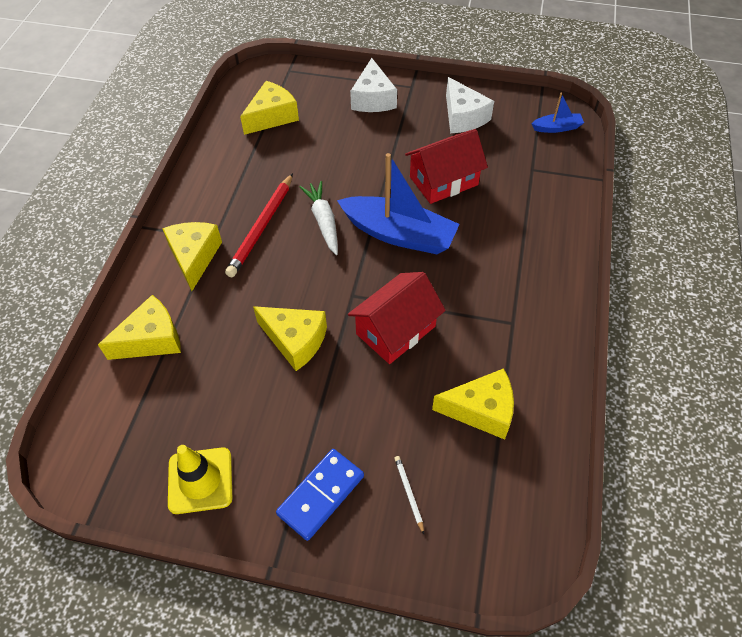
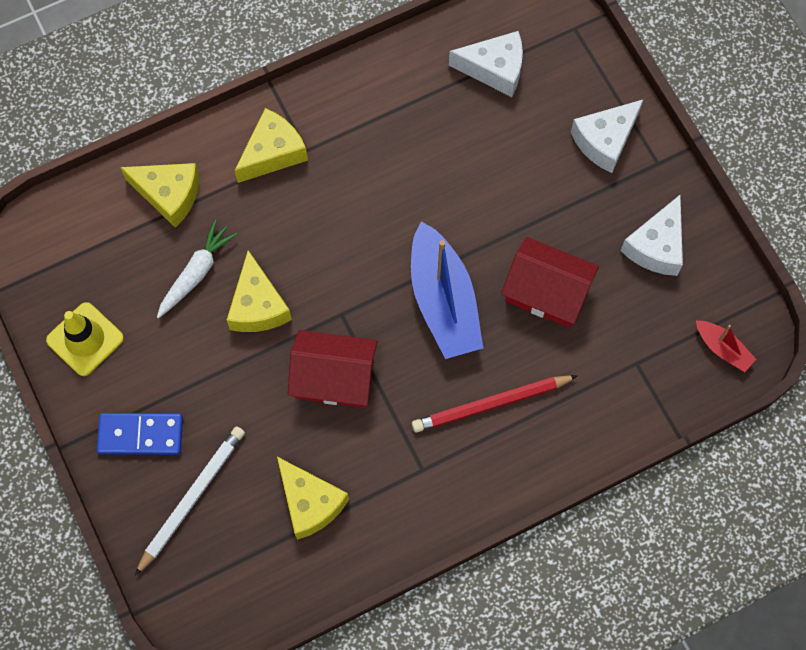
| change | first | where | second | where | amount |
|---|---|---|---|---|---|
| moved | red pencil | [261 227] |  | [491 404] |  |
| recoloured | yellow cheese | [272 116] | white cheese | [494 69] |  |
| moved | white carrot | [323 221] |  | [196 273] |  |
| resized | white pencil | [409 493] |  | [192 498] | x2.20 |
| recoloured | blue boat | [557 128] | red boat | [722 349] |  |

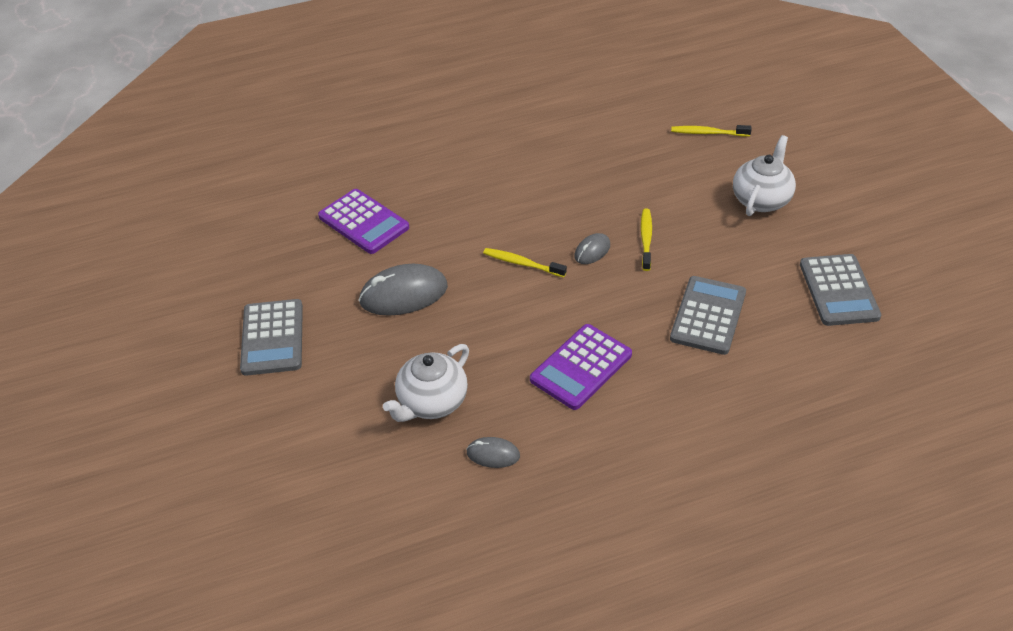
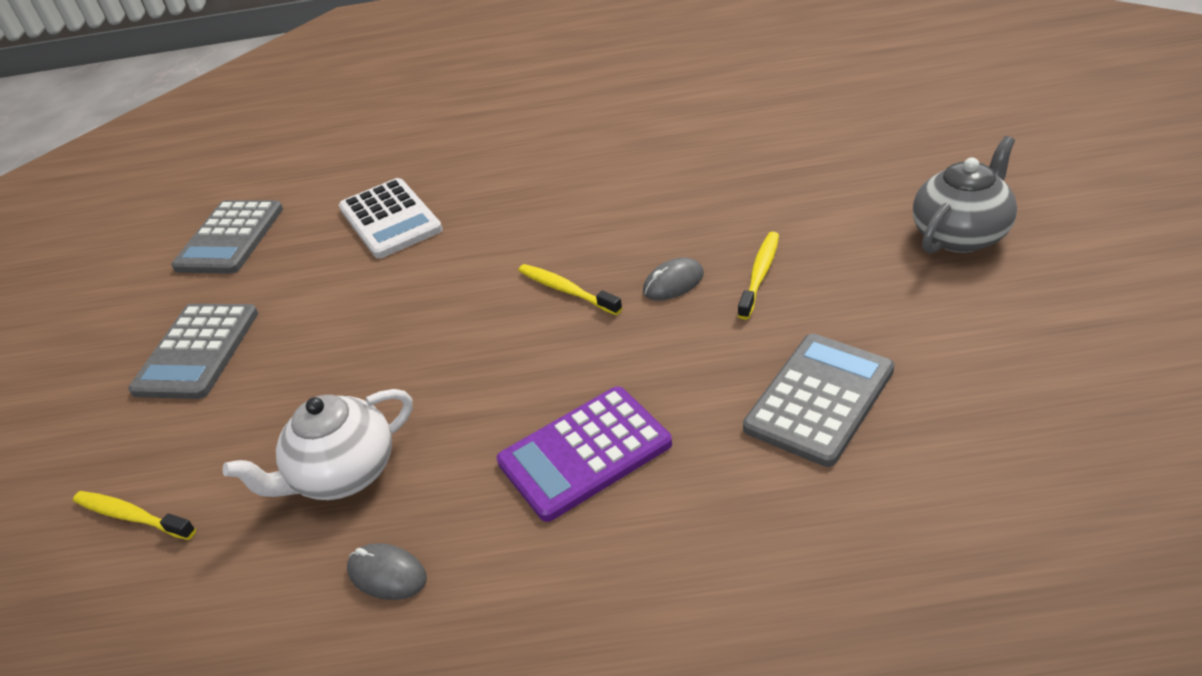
| change | first | where | second | where | amount |
|---|---|---|---|---|---|
| recoloured | purple calculator | [363 222] | white calculator | [390 219] |  |
| removed | grey mouse | [403 294] |  |  |  |
| moved | yellow toothbrush | [708 133] |  | [132 516] |  |
| recoloured | white teapot | [761 199] | grey teapot | [960 234] |  |
| moved | grey calculator | [838 290] |  | [230 238] |  |

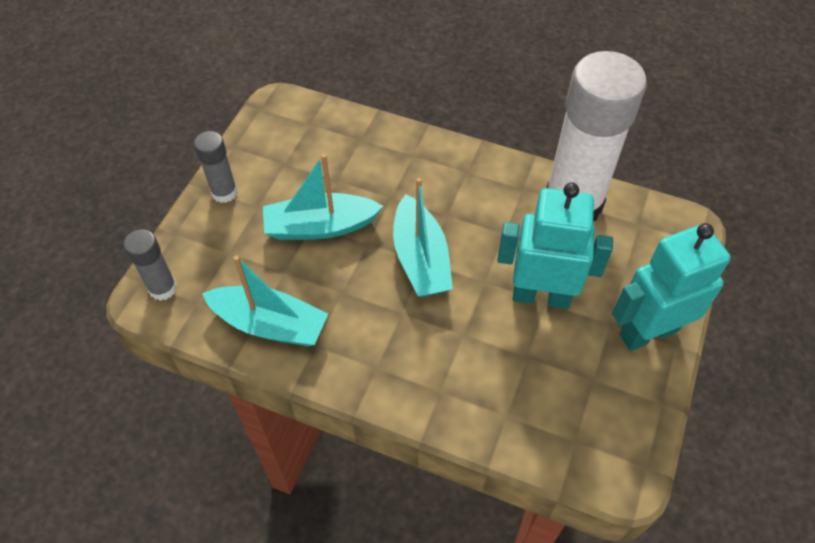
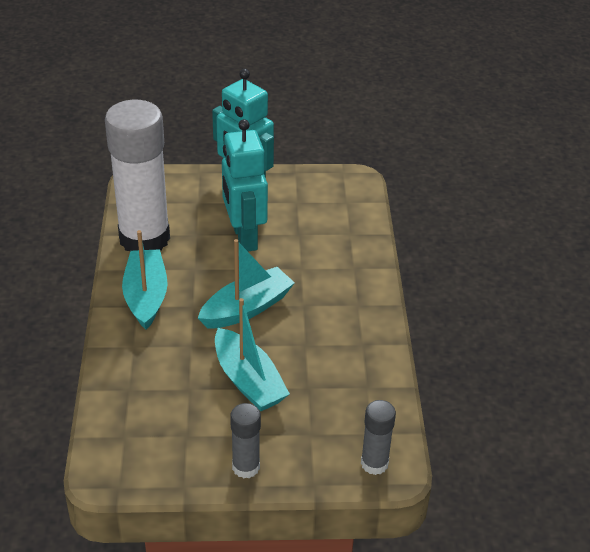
| change | first | where | second | where | amount |
|---|---|---|---|---|---|
| moved | turquoise boat | [269 324] |  | [146 296] |  |

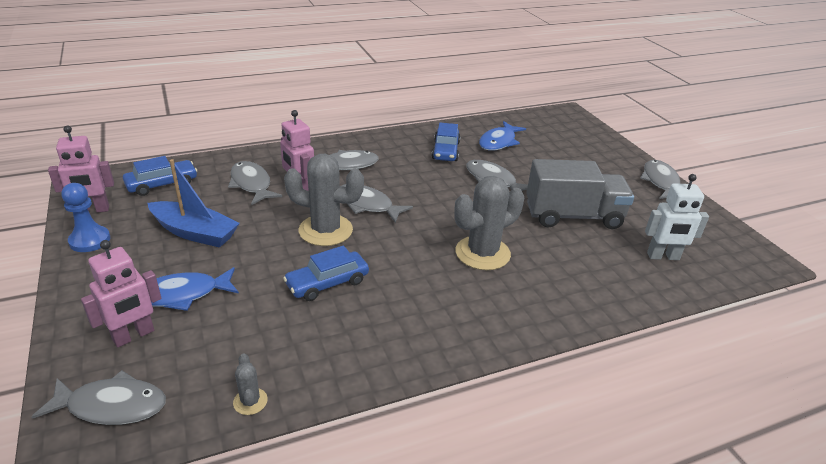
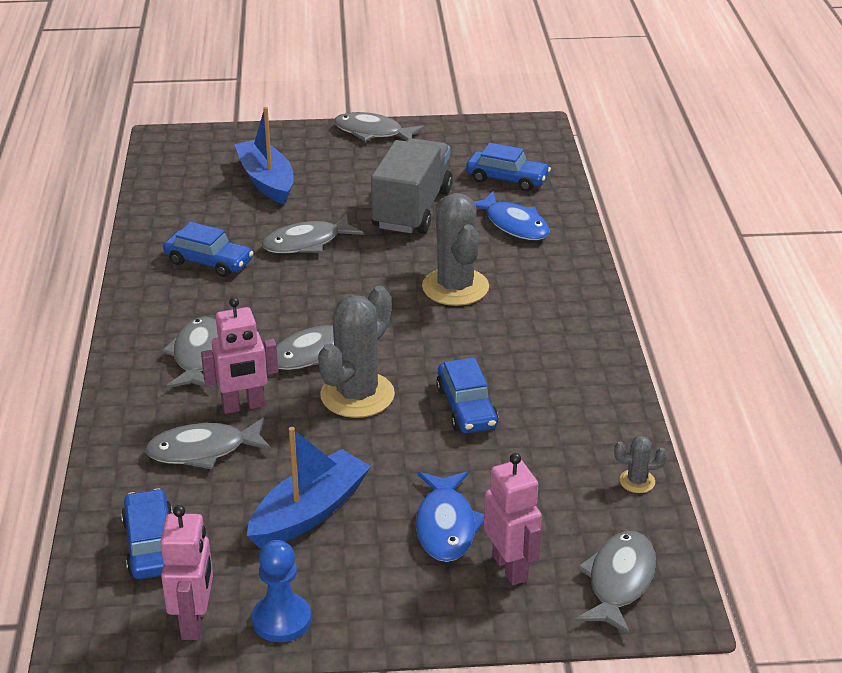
| change | first | where | second | where | amount |
|---|---|---|---|---|---|
| moved | blue fish | [499 142] |  | [514 225] |  |
| replaced | white robot | [663 256] | blue car | [507 179] |  |
| added |  |  | blue boat | [266 181] |  |

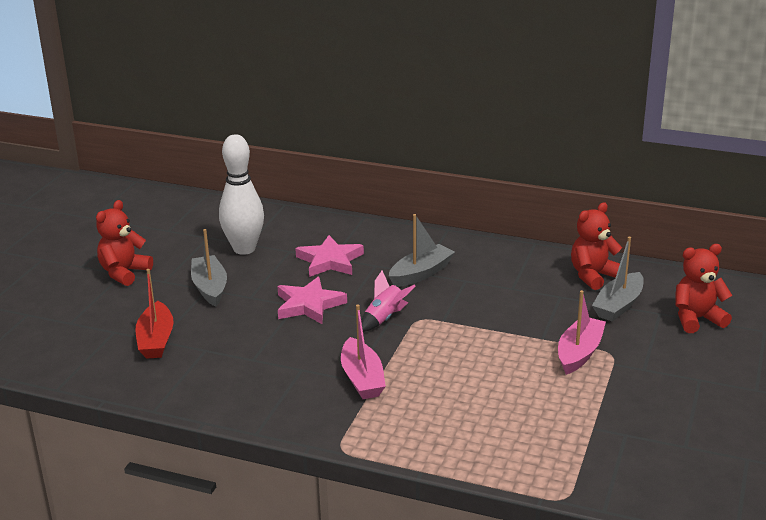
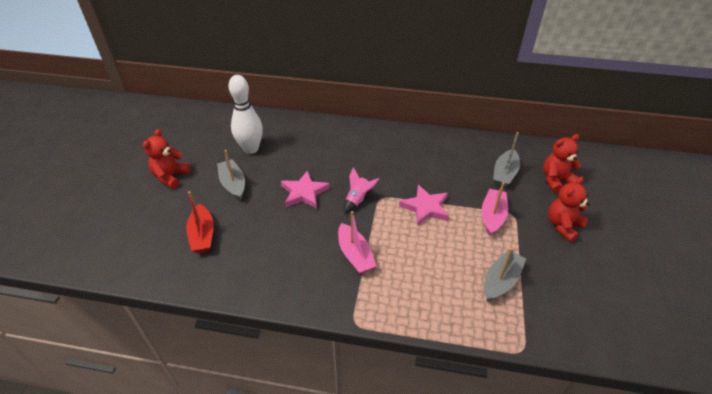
| change | first | where | second | where | amount |
|---|---|---|---|---|---|
| moved | pink star | [330 261] |  | [425 208] |  |
| moved | grey boat | [421 273] |  | [501 281] |  |
| moved | red teddy bear | [593 276] |  | [563 226] |  |

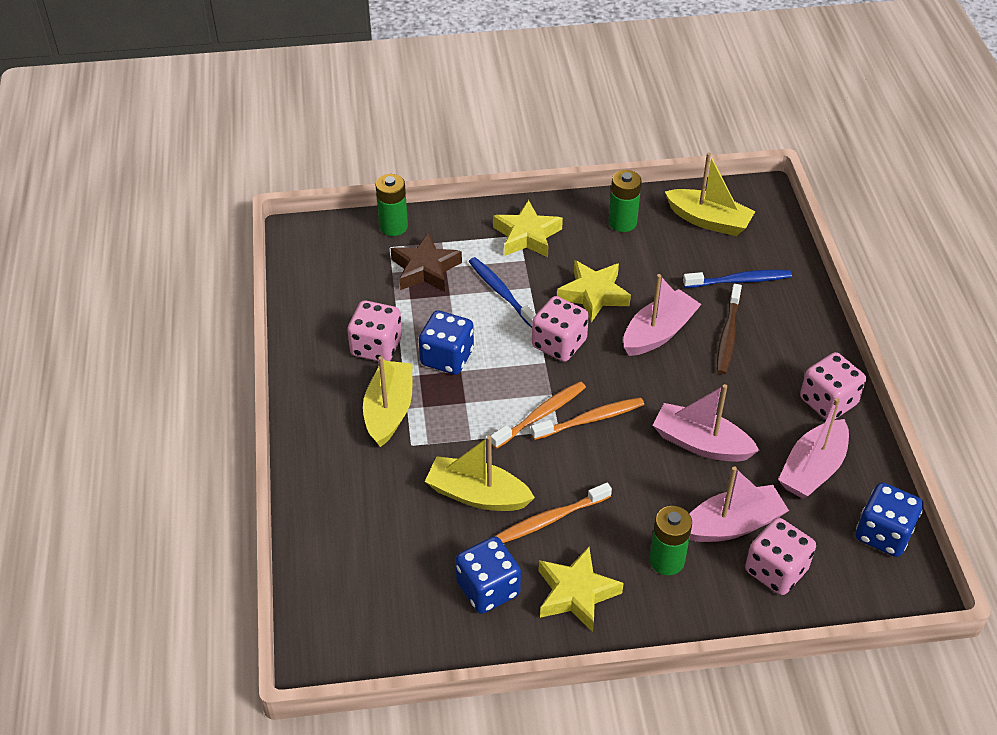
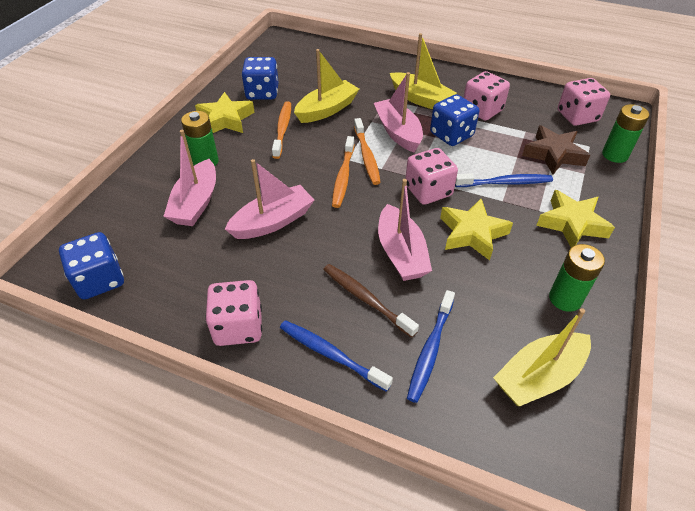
| change | first | where | second | where | amount |
|---|---|---|---|---|---|
| moved | pink dice | [776 570] |  | [577 116] |  |
| moved | pink boat | [812 469] |  | [398 132] |  |
| added |  |  | blue toothbrush | [331 354] |  |

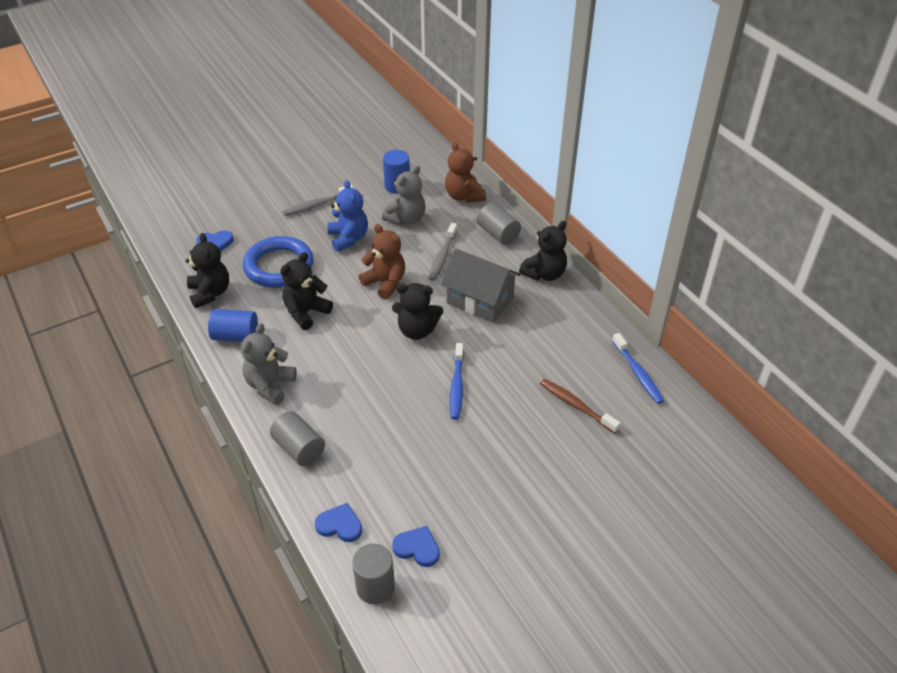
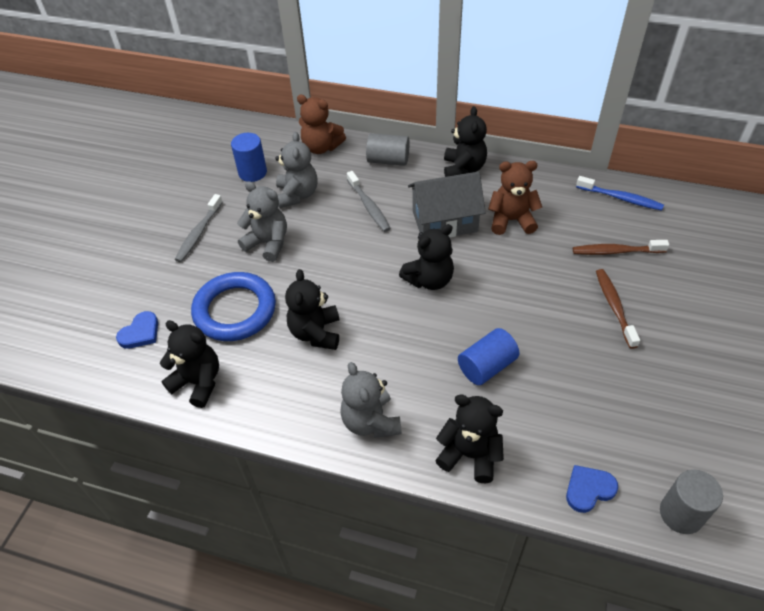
| change | first | where | second | where | amount |
|---|---|---|---|---|---|
| moved | blue cylinder | [235 336] |  | [486 366] |  |
| replaced | grey cylinder | [299 448] | black teddy bear | [470 455] |  |
| recoloured | blue teddy bear | [348 238] | grey teddy bear | [268 243] |  |
| moved | brown teddy bear | [385 283] |  | [511 220] |  |
| removed | blue heart | [417 548] |  |  |  |
| removed | blue toothbrush | [457 386] |  |  |  |
| added |  |  | brown toothbrush | [614 307] |  |

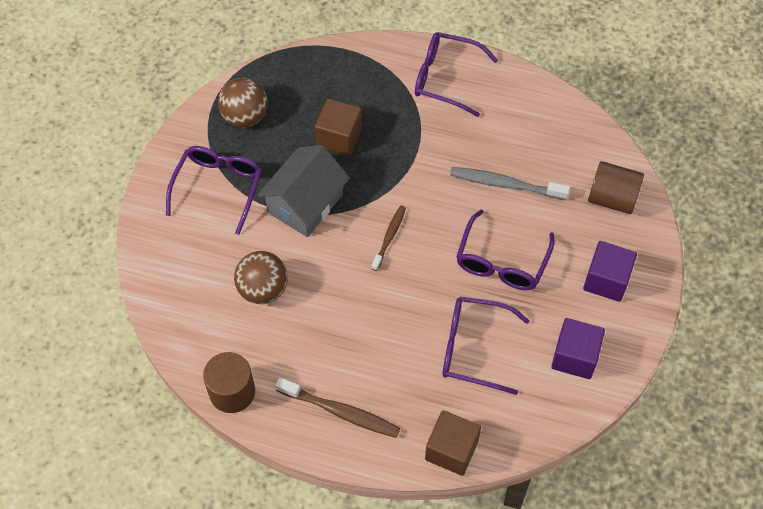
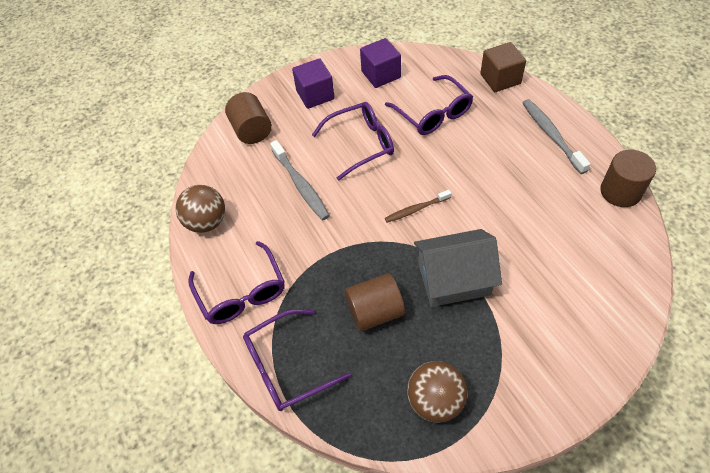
| change | first | where | second | where | amount |
|---|---|---|---|---|---|
| moved | purple glasses | [218 188] |  | [287 366] |  |
| moved | brown ball | [263 289] |  | [207 222] |  |
| recoloured | brown toothbrush | [341 412] | grey toothbrush | [551 135] |  |
| replaced | brown cube | [339 137] | brown cylinder | [375 312] |  |

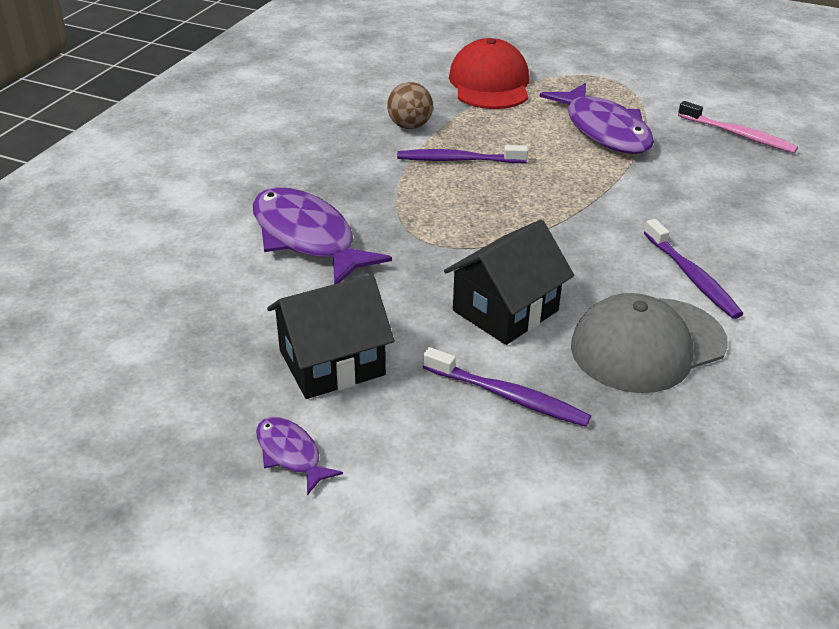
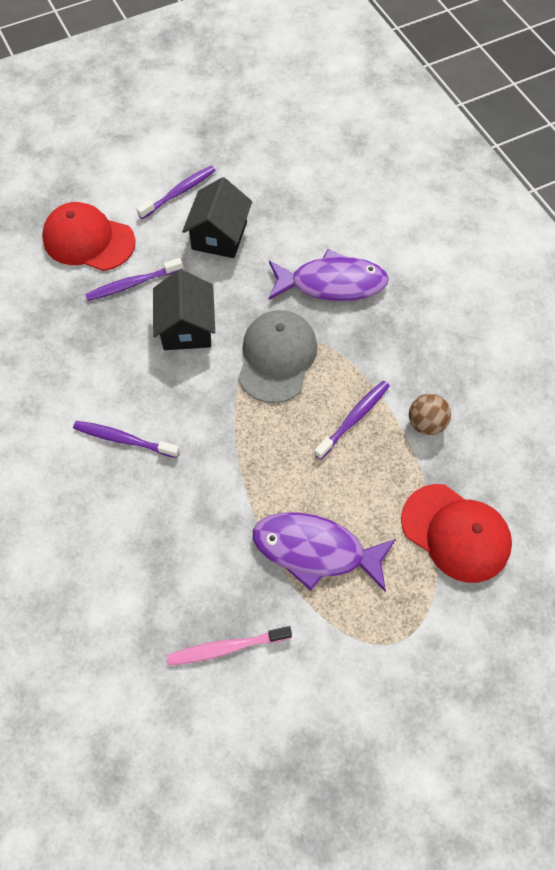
| change | first | where | second | where | amount |
|---|---|---|---|---|---|
| replaced | purple fish | [291 454] | purple toothbrush | [179 192] |  |
| moved | grey cap | [647 345] |  | [277 357] |  |
| added |  |  | red cap | [88 240] |  |

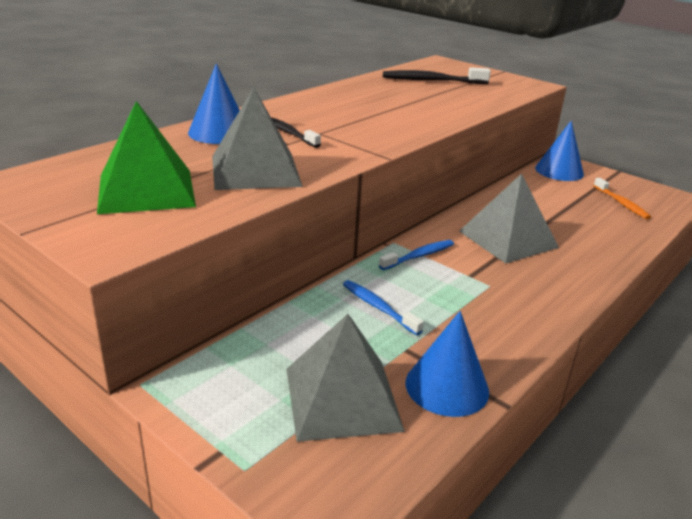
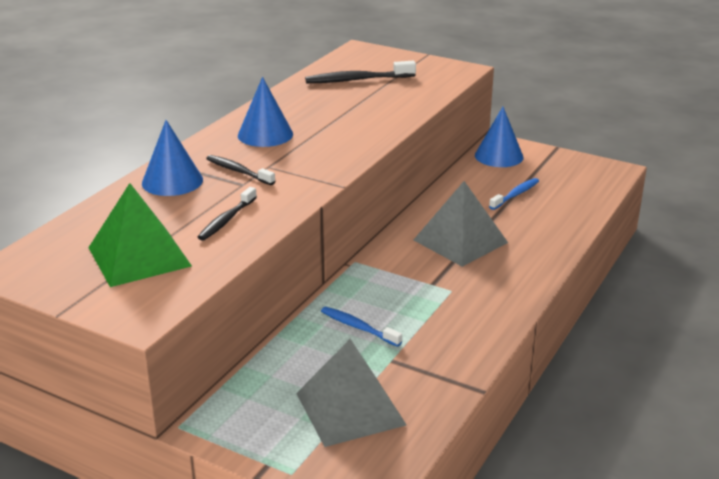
| change | first | where | second | where | amount |
|---|---|---|---|---|---|
| replaced | grey pyramid | [255 171] | black toothbrush | [226 220] |  |
| moved | blue toothbrush | [419 256] |  | [515 195] |  |
| moved | blue cone | [447 386] |  | [265 134] |  |
| removed | orange toothbrush | [621 203] |  |  |  |

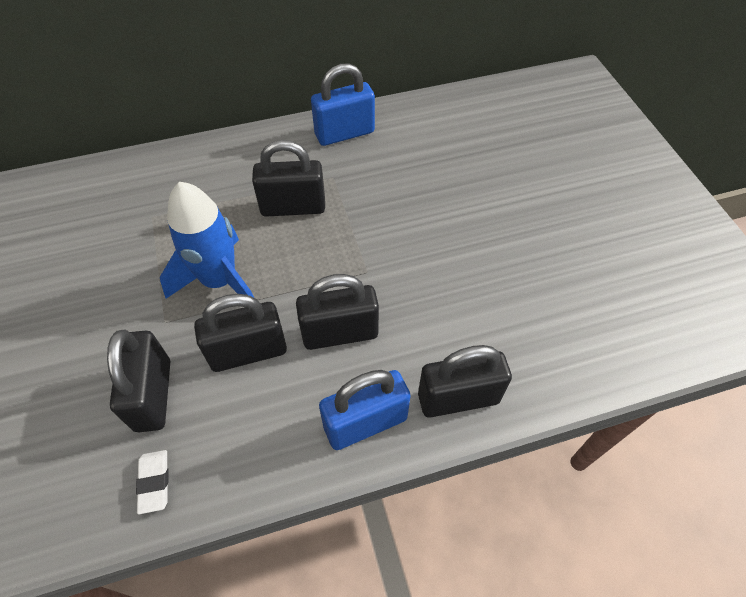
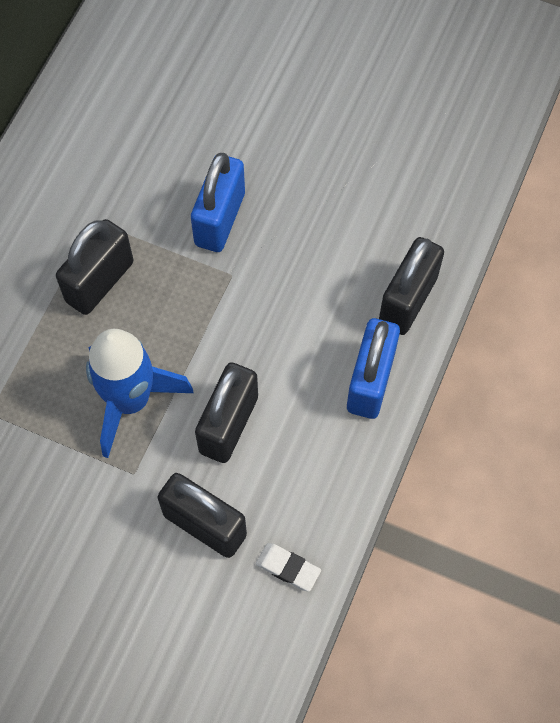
| change | first | where | second | where | amount |
|---|---|---|---|---|---|
| removed | black padlock | [340 333] |  |  |  |
| moved | blue padlock | [344 133] |  | [220 219] |  |

